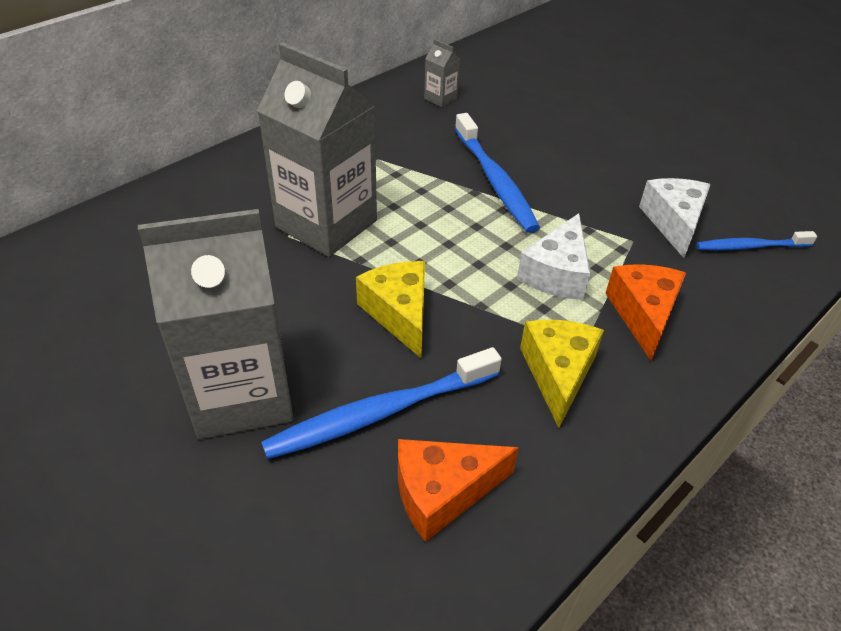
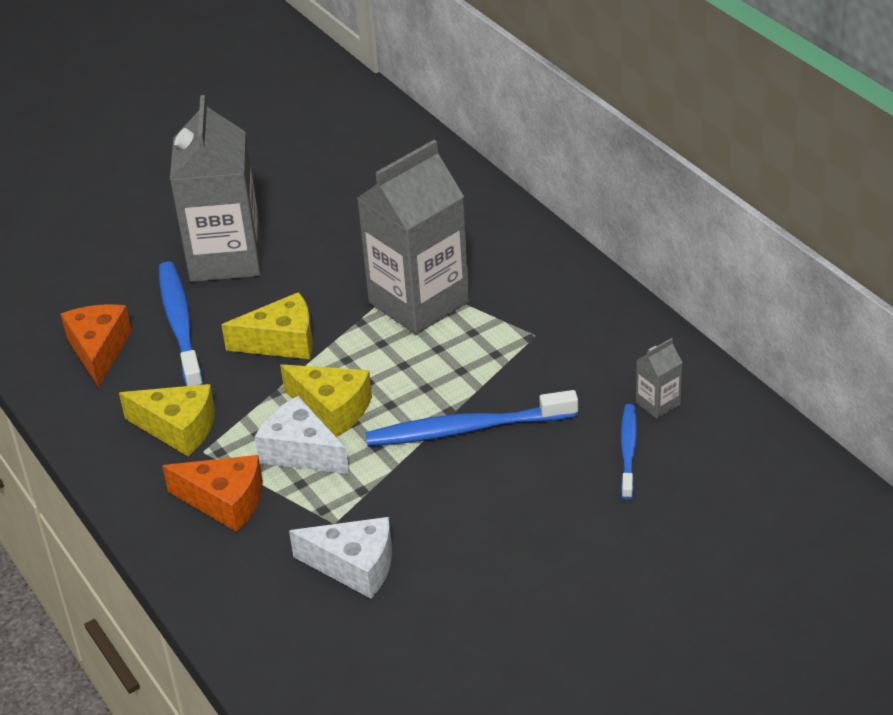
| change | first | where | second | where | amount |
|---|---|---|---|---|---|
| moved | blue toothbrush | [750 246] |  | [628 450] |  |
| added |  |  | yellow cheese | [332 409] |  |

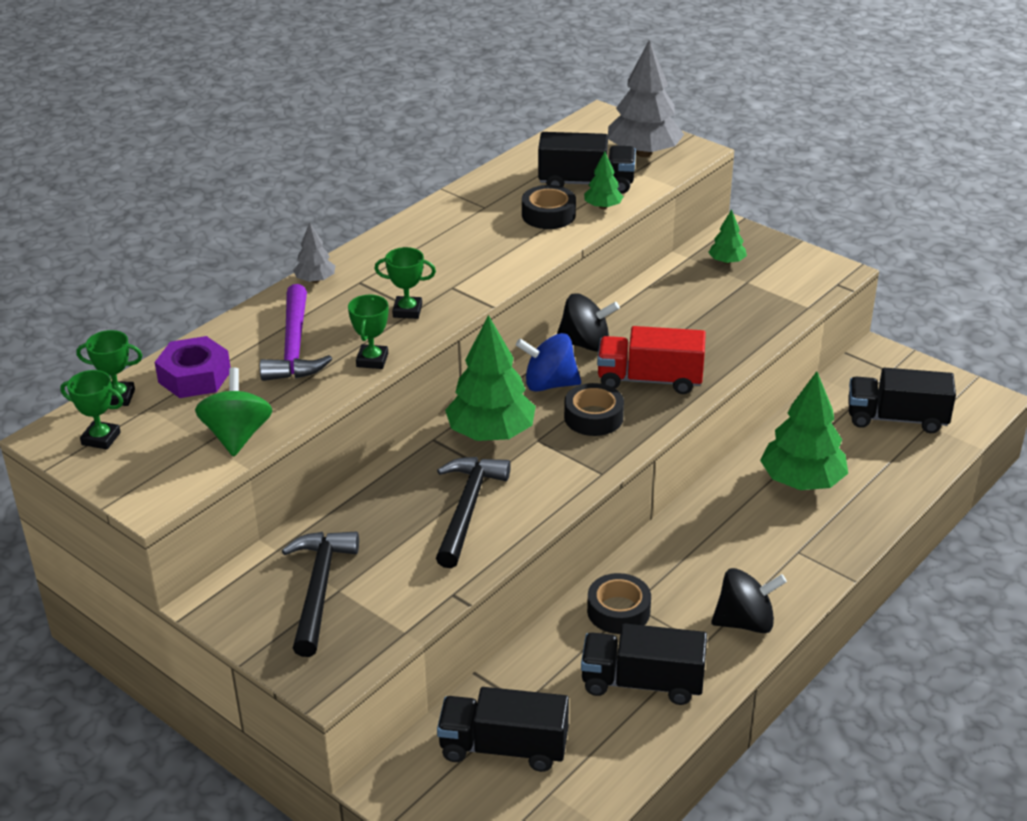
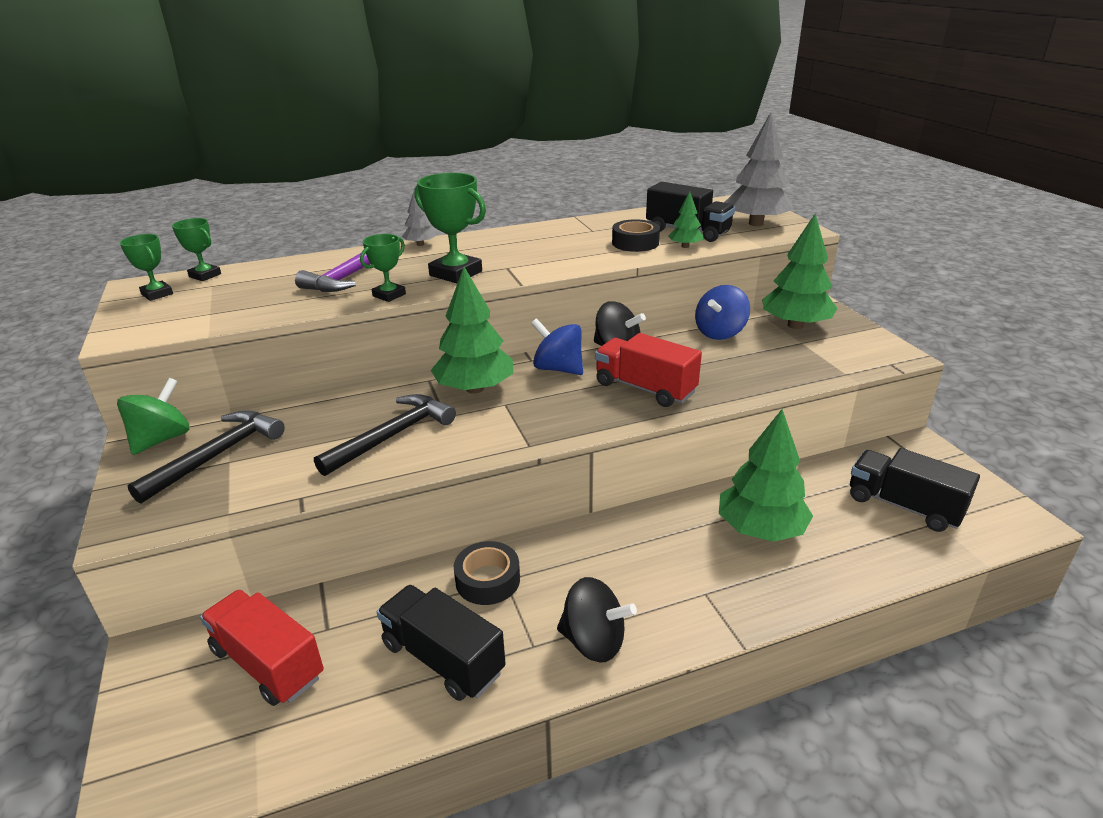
| change | first | where | second | where | amount |
|---|---|---|---|---|---|
| removed | purple nut | [194 377] |  |  |  |
| moved | green spinning top | [237 436] |  | [162 439] |  |
| resized | green trophy | [407 311] |  | [456 273] | x1.70 |
| recoloured | black truck | [503 748] | red truck | [268 663] |  |
| removed | black tape | [593 417] |  |  |  |
| resized | green tree | [726 261] |  | [795 325] | x2.04 |
| added |  |  | blue spinning top | [720 333] |  |

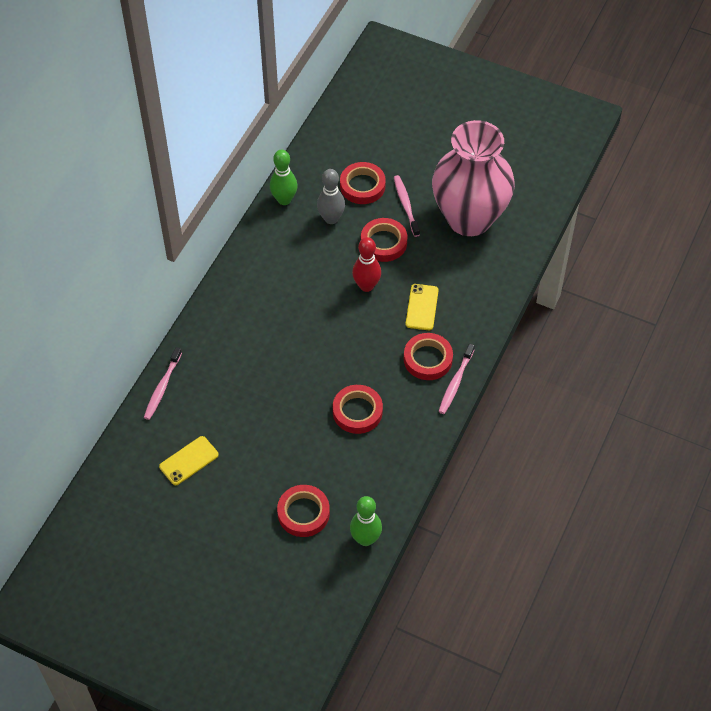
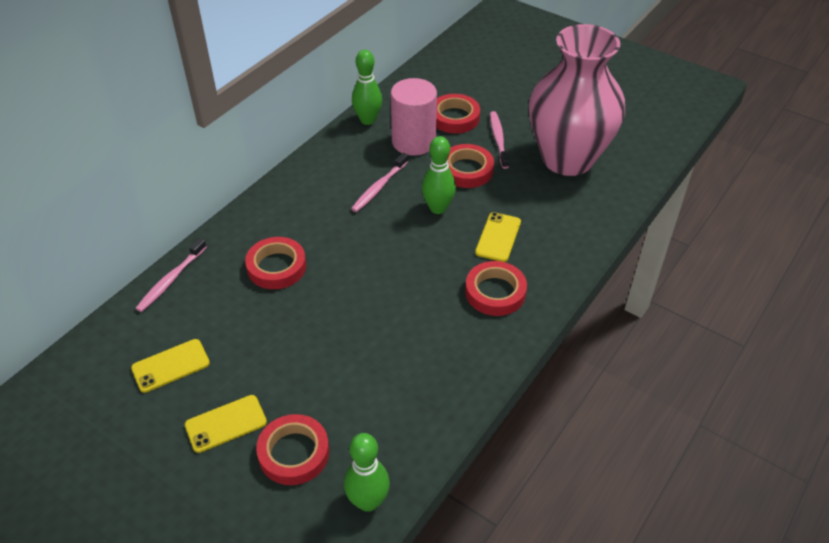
| change | first | where | second | where | amount |
|---|---|---|---|---|---|
| replaced | grey bowling pin | [331 218] | pink cylinder | [413 142] |  |
| moved | red tape | [357 411] |  | [276 267] |  |
| recoloured | red bowling pin | [366 286] | green bowling pin | [438 208] |  |
| moved | pink toothbrush | [455 383] |  | [379 187] |  |
| added |  |  | yellow phone | [226 424] |  |

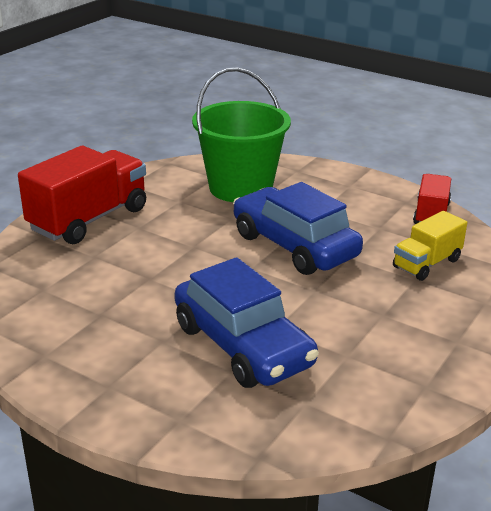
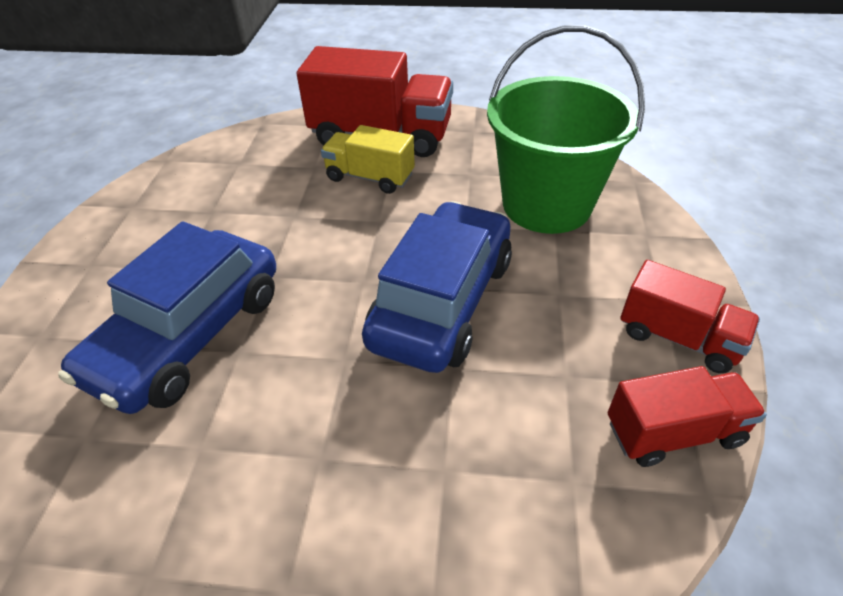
| change | first | where | second | where | amount |
|---|---|---|---|---|---|
| moved | yellow truck | [426 263] |  | [370 177] |  |
| added |  |  | red truck | [678 337] |  |

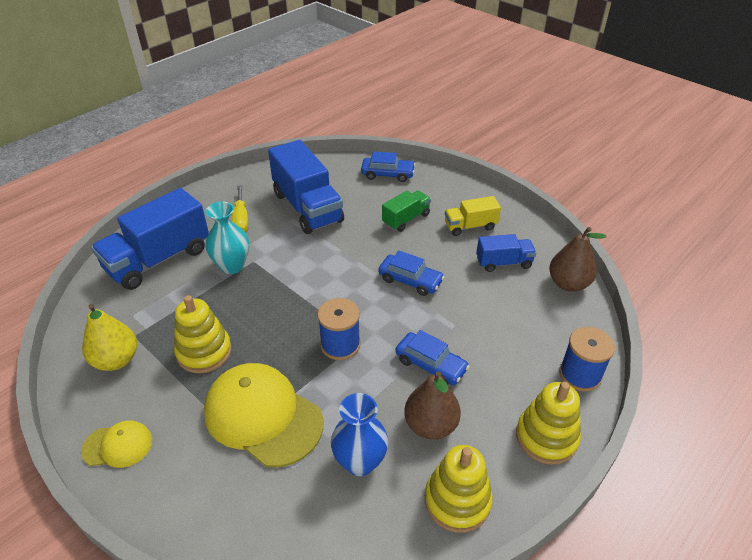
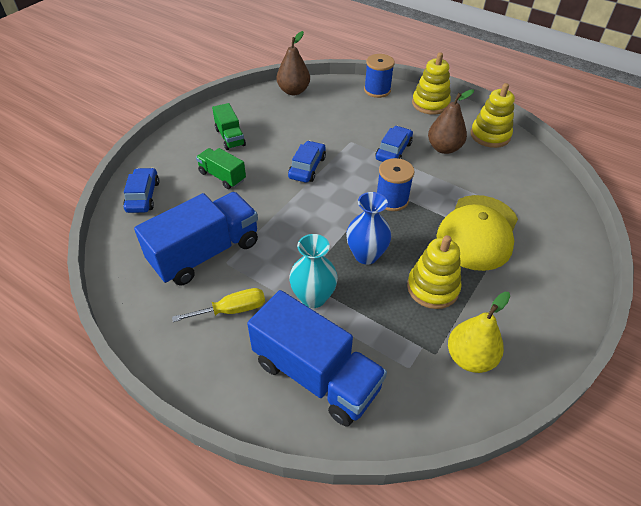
| change | first | where | second | where | amount |
|---|---|---|---|---|---|
| removed | yellow cap | [118 446] |  |  |  |
| moved | blue vase | [360 462] |  | [366 255] |  |
| recoloured | yellow truck | [470 226] | green truck | [230 137] |  |
| removed | blue truck | [503 263] |  |  |  |

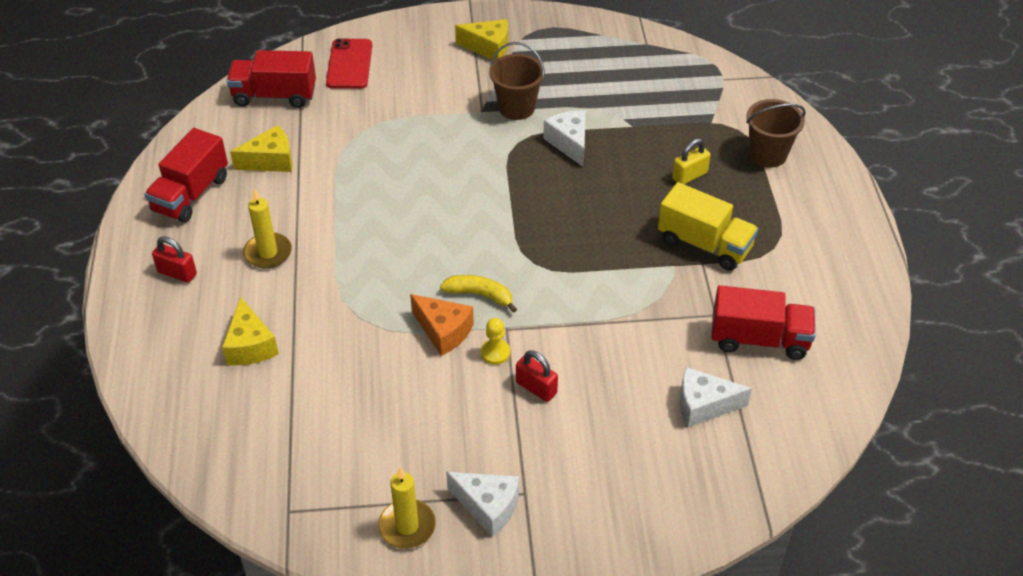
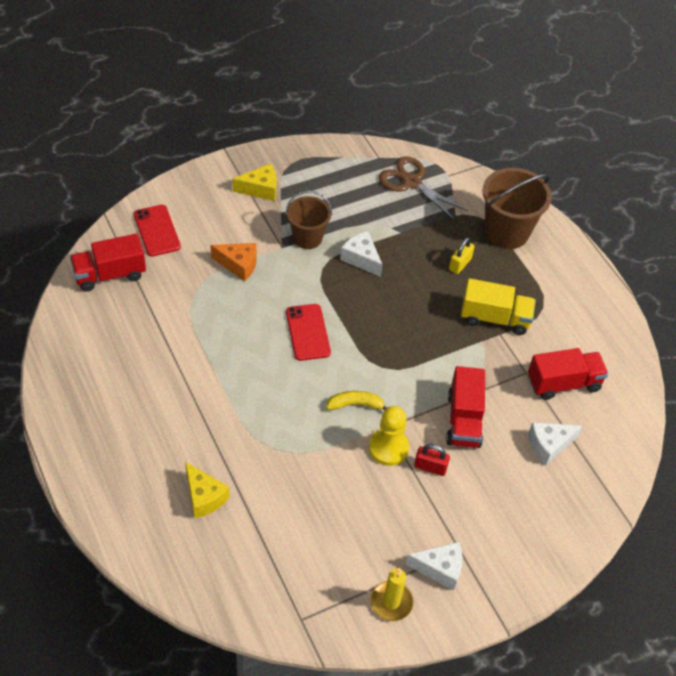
| change | first | where | second | where | amount |
|---|---|---|---|---|---|
| moved | red truck | [191 194] |  | [464 420] |  |
| removed | red padlock | [177 273] |  |  |  |
| removed | yellow cheese | [271 161] |  |  |  |
| removed | yellow candle | [268 253] |  |  |  |
| moved | orange cheese | [443 331] |  | [238 265] |  |
| resized | yellow pawn | [495 353] |  | [388 448] | x1.77 |
| resized | brown bucket | [768 154] |  | [506 232] | x1.55 |
| added |  |  | red phone | [307 332] |  |
| added |  |  | brown scissors | [411 182] |  |

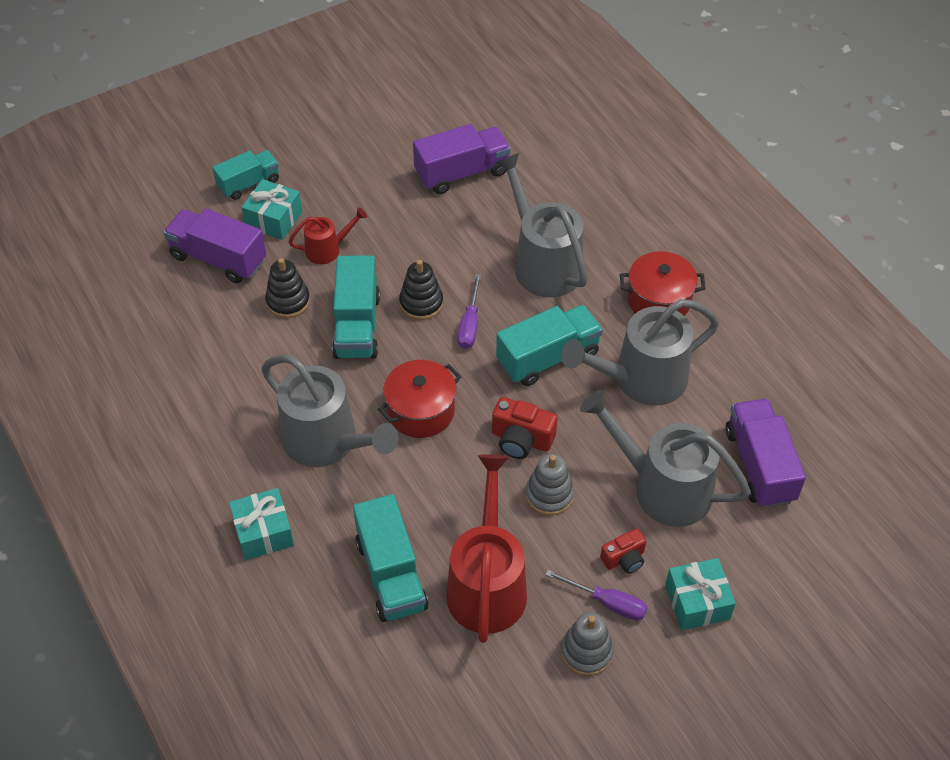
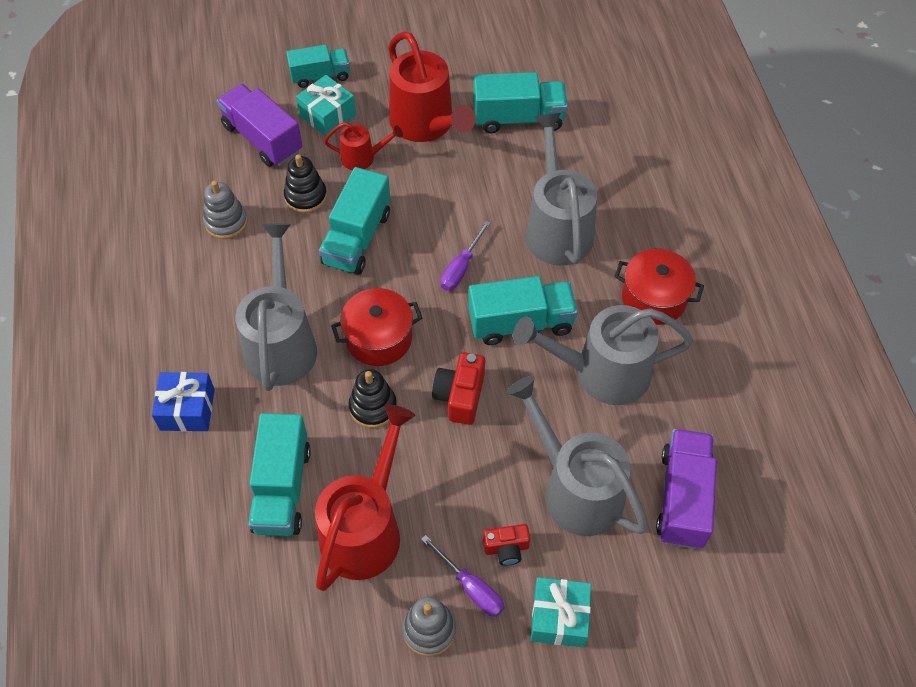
| change | first | where | second | where | amount |
|---|---|---|---|---|---|
| recoloured | turquoise gift | [263 532] | blue gift | [187 409] |  |
| turned | grey watering can | [328 442] |  | [281 342] | 150 degrees counterclockwise |
| moved | black stacking toy | [421 303] |  | [373 407] |  |
| recoloured | purple truck | [462 173] | turquoise truck | [518 118] |  |
| turned | red camera | [521 439] |  | [460 396] | 60 degrees clockwise |
| moved | grey stacking toy | [549 495] |  | [226 222] |  |
| added |  |  | red watering can | [426 125] |  |

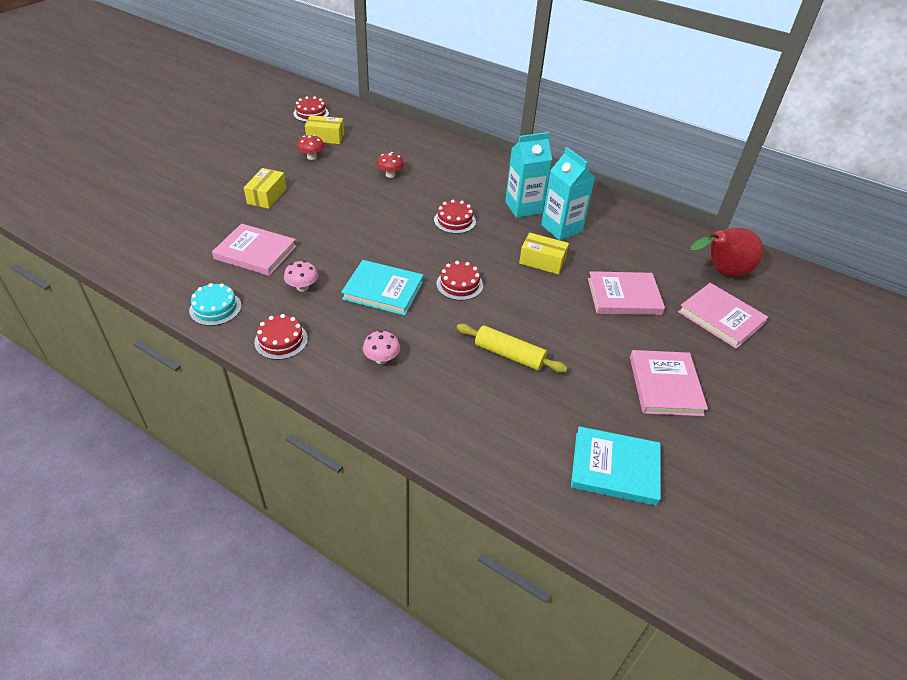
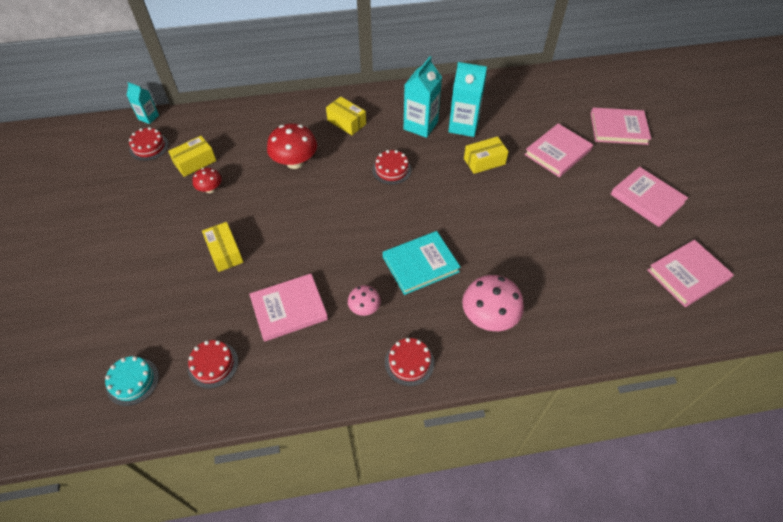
| change | first | where | second | where | amount |
|---|---|---|---|---|---|
| moved | turquoise cake | [215 308] |  | [132 381] |  |
| resized | pink mushroom | [381 359] |  | [489 317] | x1.80 |
| resized | red mushroom | [390 175] |  | [295 162] | x1.80 |
| moved | red cake | [459 284] |  | [213 364] |  |
| removed | yellow rolling pin | [509 355] |  |  |  |
| recoloured | turquoise book | [615 468] | pink book | [688 275] |  |
| removed | red pear | [721 272] |  |  |  |
| added |  |  | turquoise carton | [148 117] |  |
| added |  |  | yellow box | [346 122] |  |

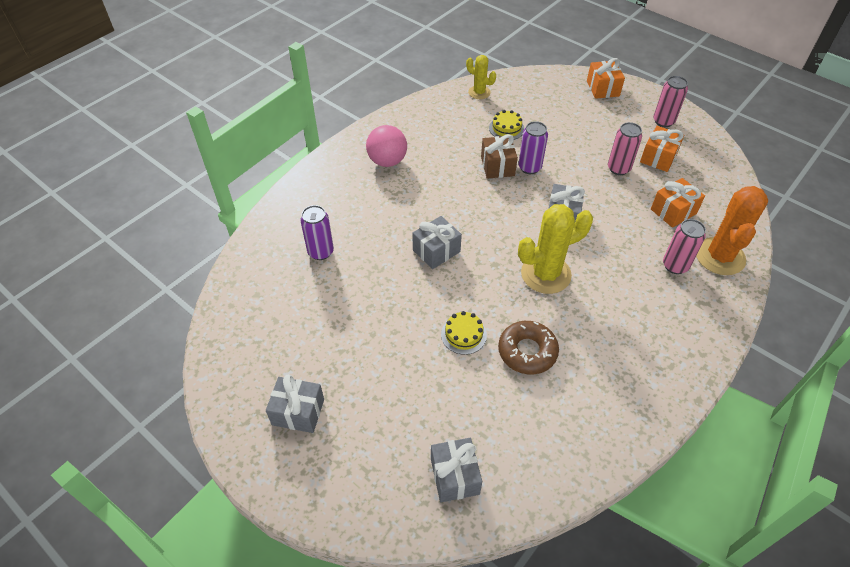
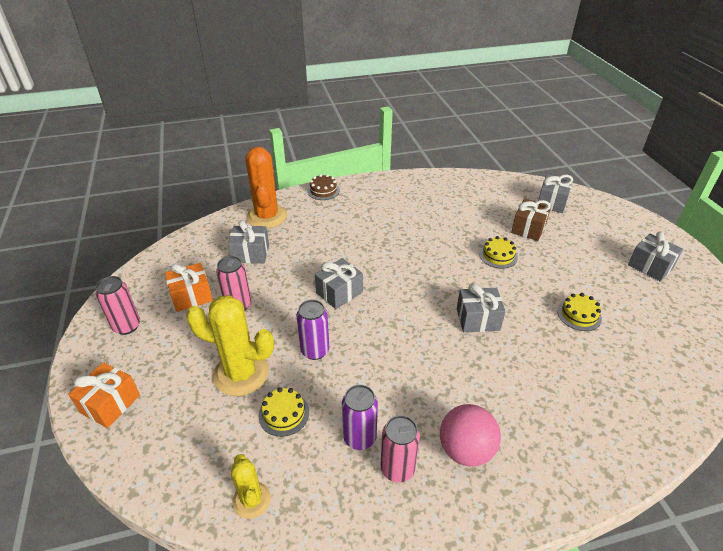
| change | first | where | second | where | amount |
|---|---|---|---|---|---|
| moved | purple can | [320 252] |  | [359 438] |  |
| moved | brown gift | [497 166] |  | [528 228] |  |
| removed | brown donut | [527 351] |  |  |  |
| moved | yellow cactus | [546 274] |  | [241 373] |  |
| recoloured | orange gift | [673 211] | grey gift | [250 254] |  |
| moved | pink can | [675 266] |  | [397 469] |  |
| turned | orange cactus | [720 256] |  | [267 216] | 60 degrees counterclockwise |
| added |  |  | brown cake | [323 190] |  |
| added |  |  | yellow cake | [579 315] |  |

